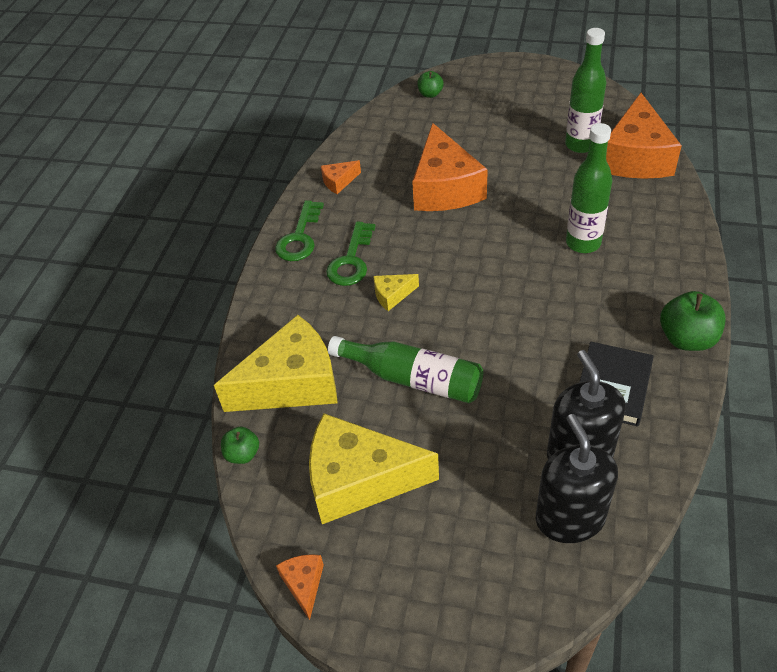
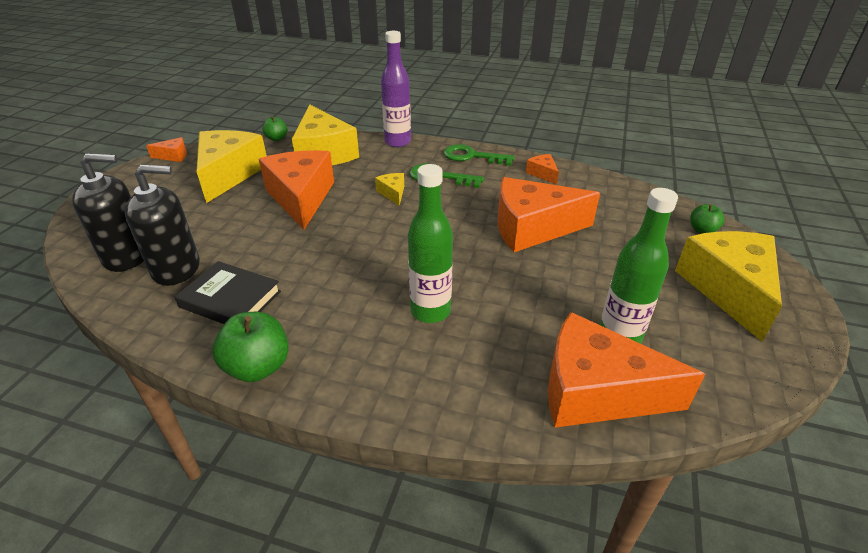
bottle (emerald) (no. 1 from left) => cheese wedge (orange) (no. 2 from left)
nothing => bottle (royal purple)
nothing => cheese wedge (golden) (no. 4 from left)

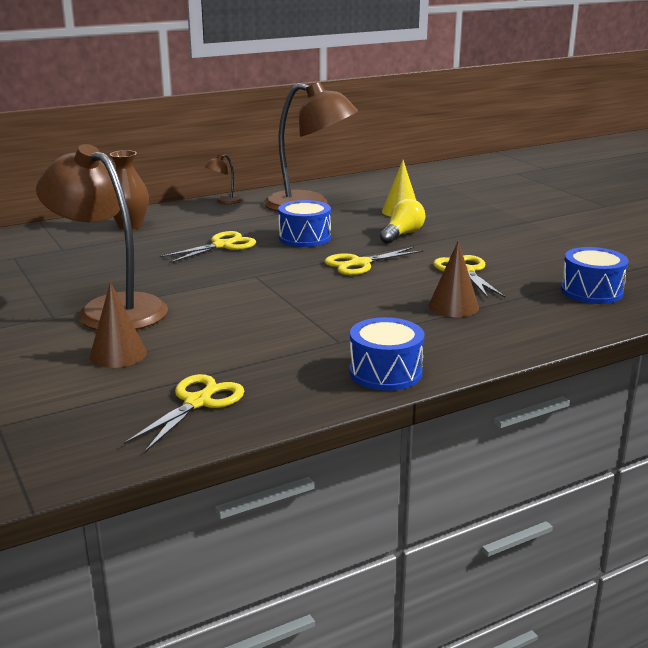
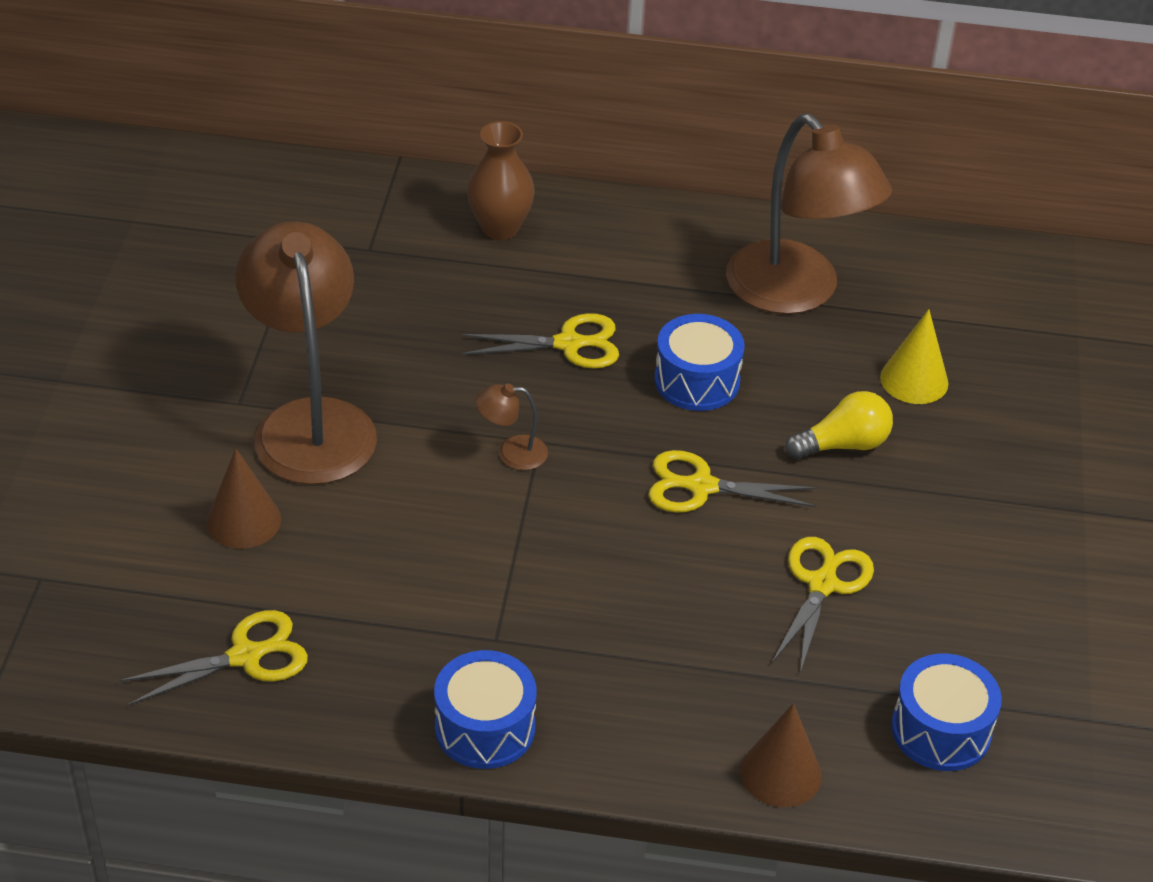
reading lamp (brown) (no. 2 from left), relocated
cone (brown) (no. 2 from left), relocated

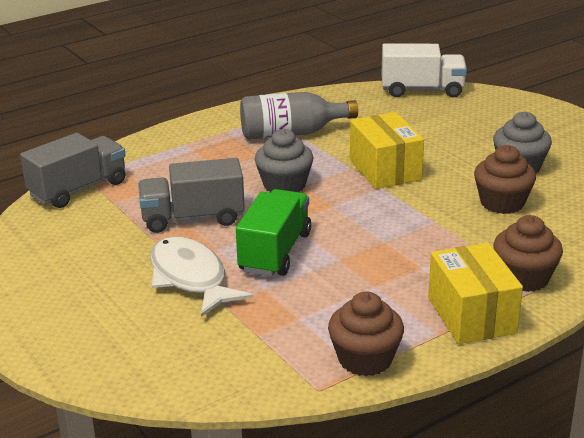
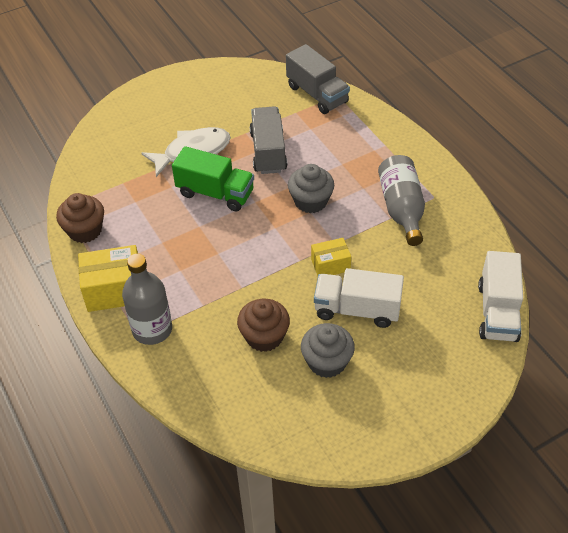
parcel (golden) (no. 1 from left in the first image) => parcel (golden) (no. 2 from left), x0.60
cupcake (brown) (no. 3 from left) => bottle (ash-grey) (no. 1 from left)
nothing => lorry (pure white) (no. 1 from left)

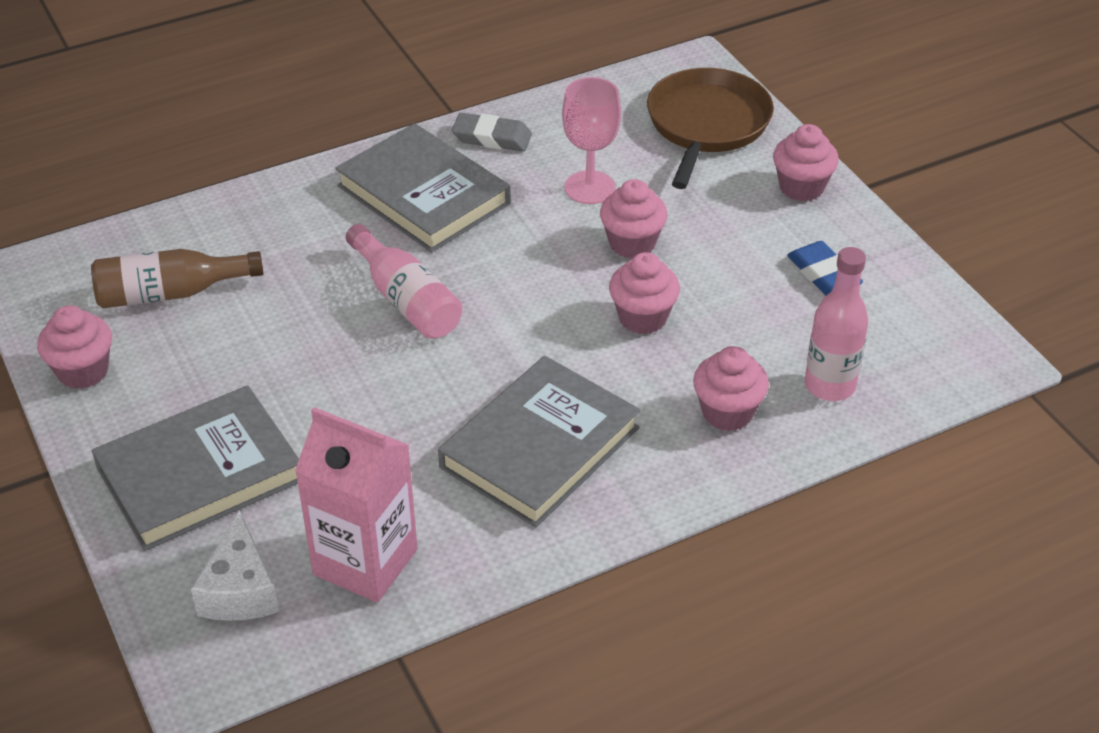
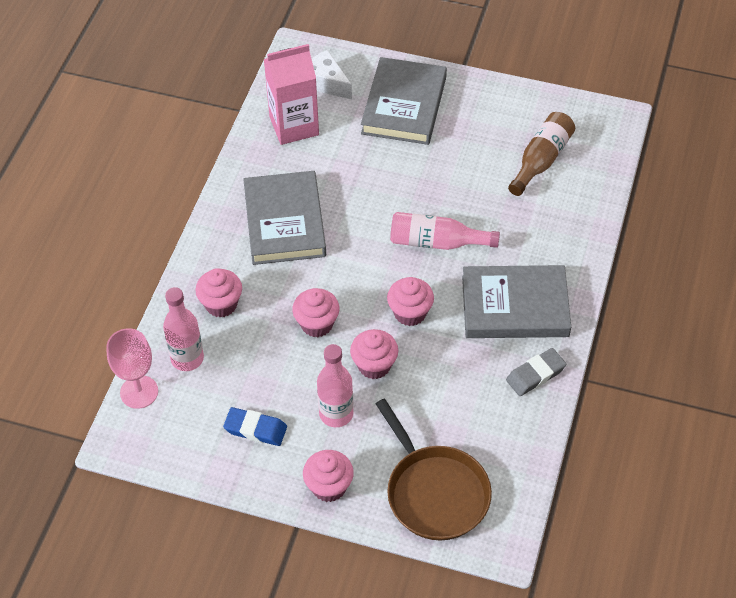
cupcake (rosy) (no. 1 from left in the first image) => cupcake (rosy) (no. 5 from left), relocated
wine glass (rosy), relocated
nothing => bottle (rosy) (no. 2 from left)

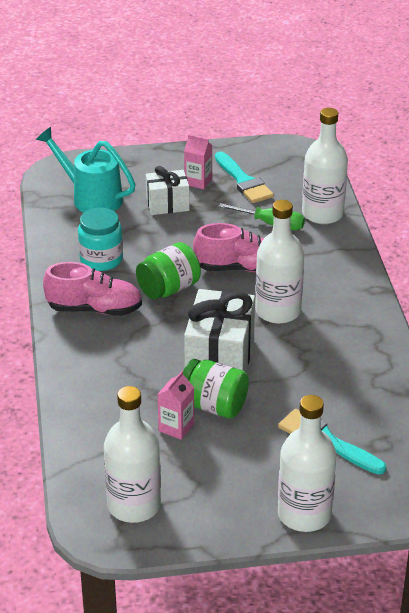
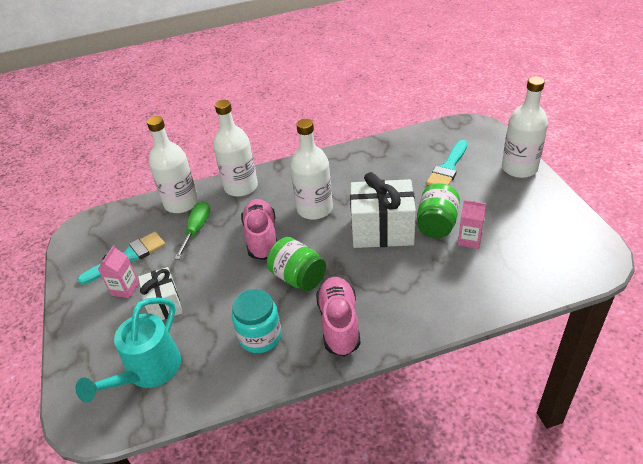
bottle (pure white) (no. 1 from left in the first image) => bottle (pure white) (no. 2 from left), relocated

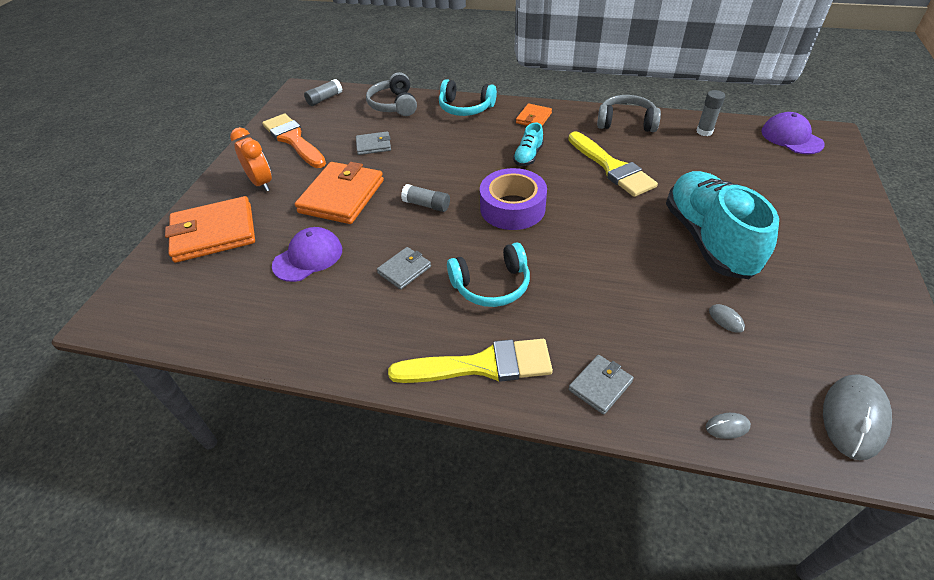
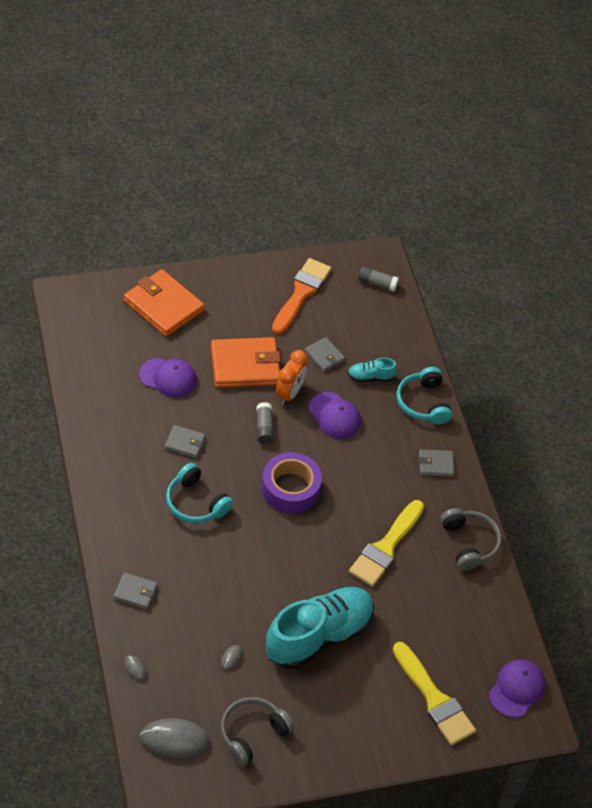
clock (orange), relocated
headphones (ash-grey) (no. 1 from left), relocated
paintbrush (golden) (no. 1 from left in the first image) => paintbrush (golden) (no. 2 from left), relocated
shoe (aqua) (no. 1 from left in the first image) => shoe (aqua) (no. 2 from left), relocated
wallet (orange) (no. 3 from left) => wallet (ash-grey) (no. 4 from left)
glue stick (ash-grey) (no. 3 from left) => nothing
nothing => baseball cap (royal purple) (no. 2 from left)

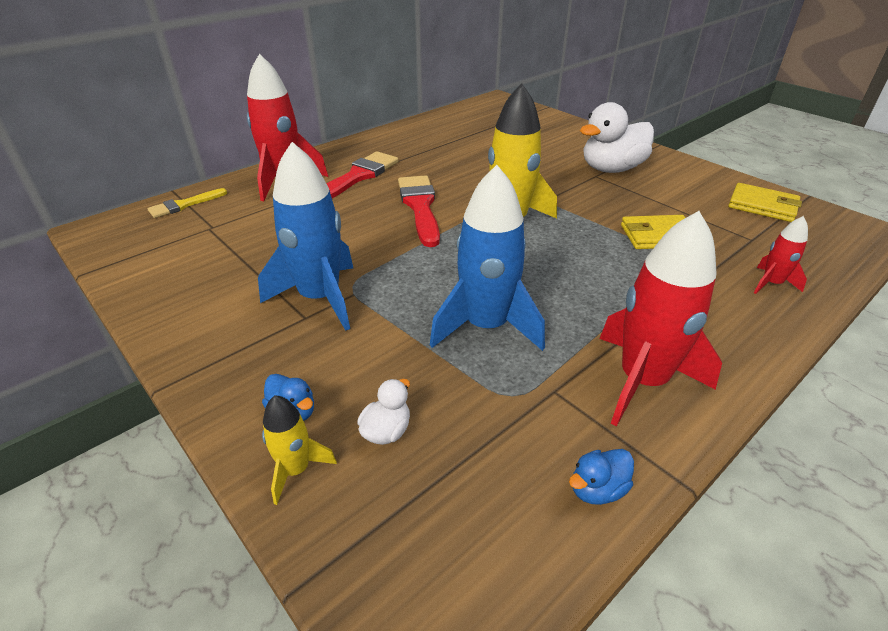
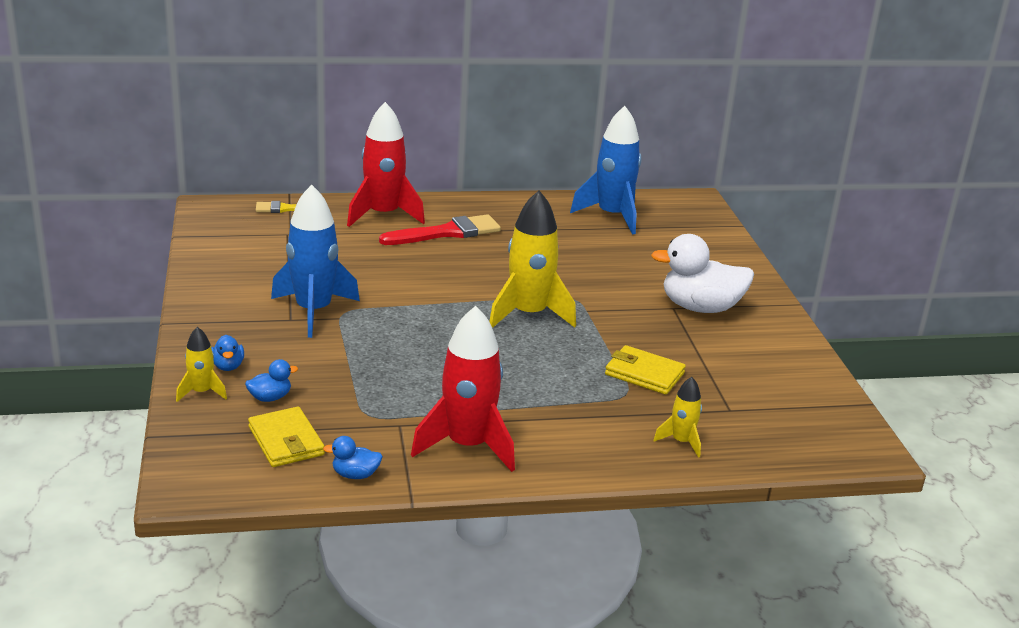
duck (pure white) (no. 1 from left) => duck (cobalt) (no. 2 from left)
paintbrush (crimson) (no. 2 from left) => nothing
rocket (cobalt) (no. 2 from left), relocated
wallet (golden) (no. 2 from left in the first image) => wallet (golden) (no. 1 from left), relocated
rocket (crimson) (no. 3 from left) => rocket (golden) (no. 3 from left)

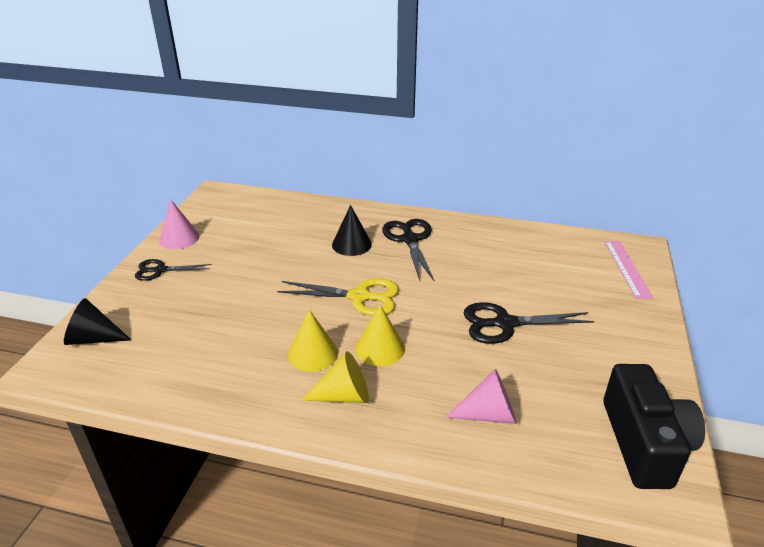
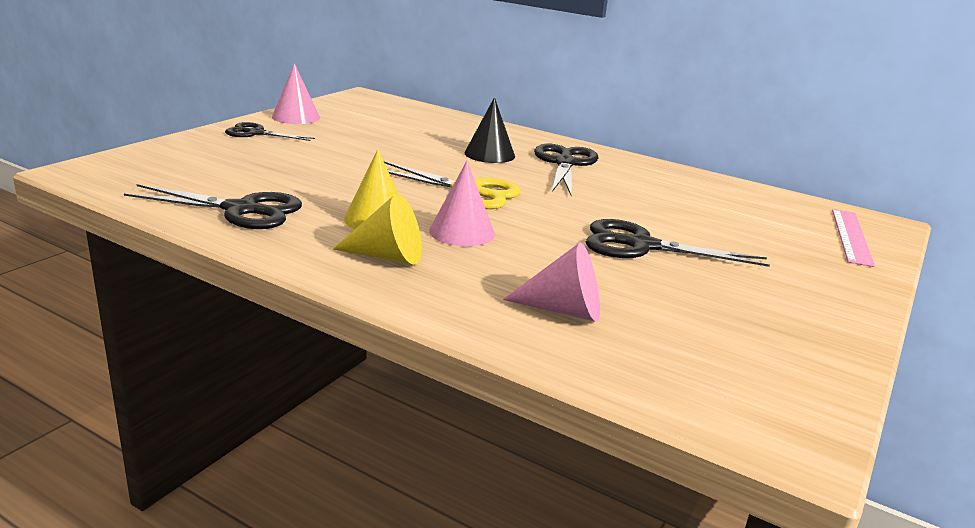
cone (black) (no. 1 from left) => nothing
cone (golden) (no. 3 from left) => cone (rosy) (no. 2 from left)
camera (black) => nothing
nothing => pair of scissors (black) (no. 1 from left)

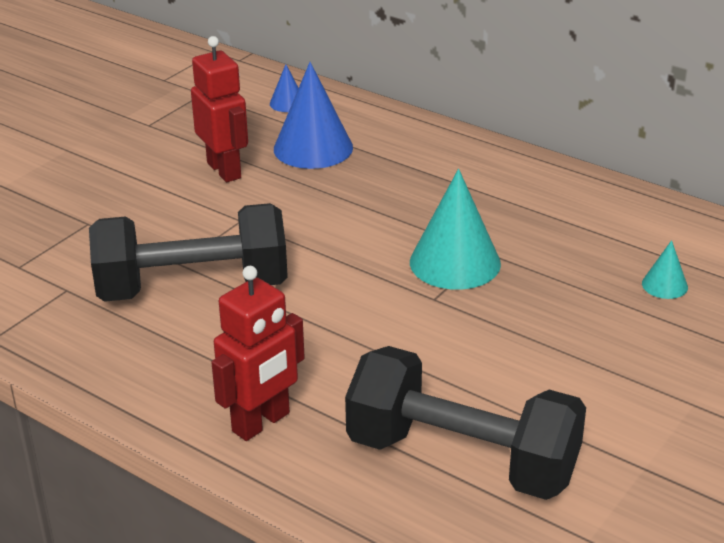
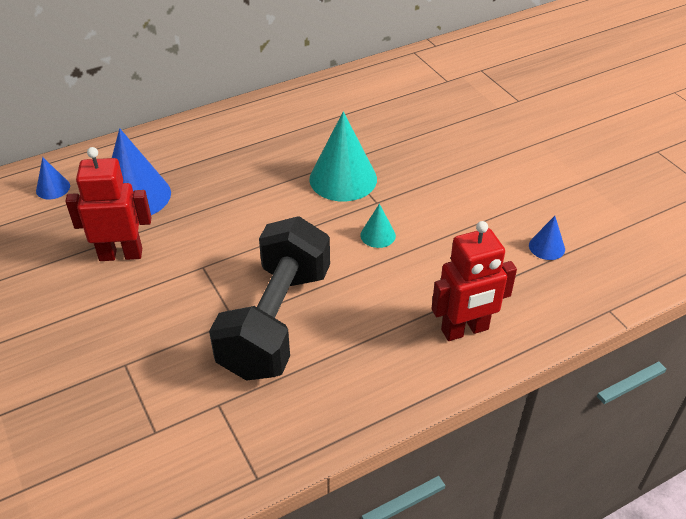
toy robot (crimson) (no. 2 from left), 90 degrees clockwise
hand weight (black) (no. 2 from left) => cone (cobalt) (no. 3 from left)
cone (aqua) (no. 2 from left), relocated

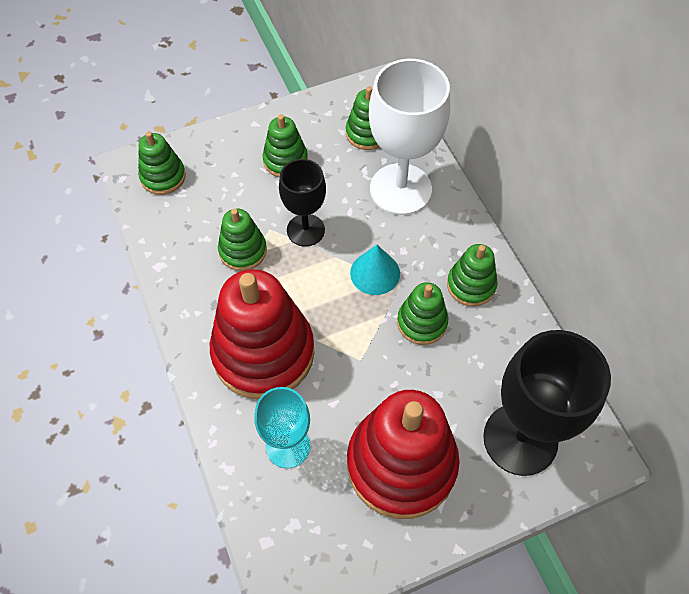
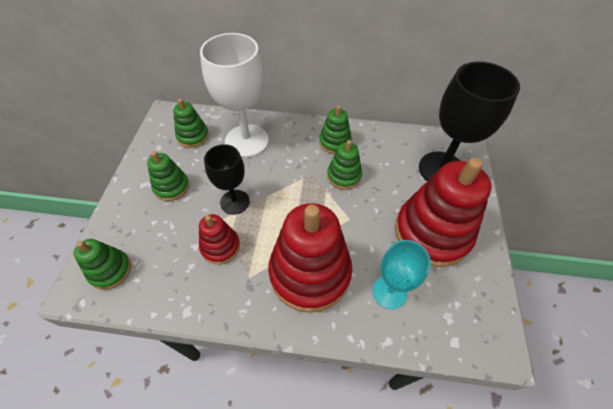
stacking toy (emerald) (no. 2 from left) => stacking toy (crimson) (no. 1 from left)
cone (aqua) => nothing

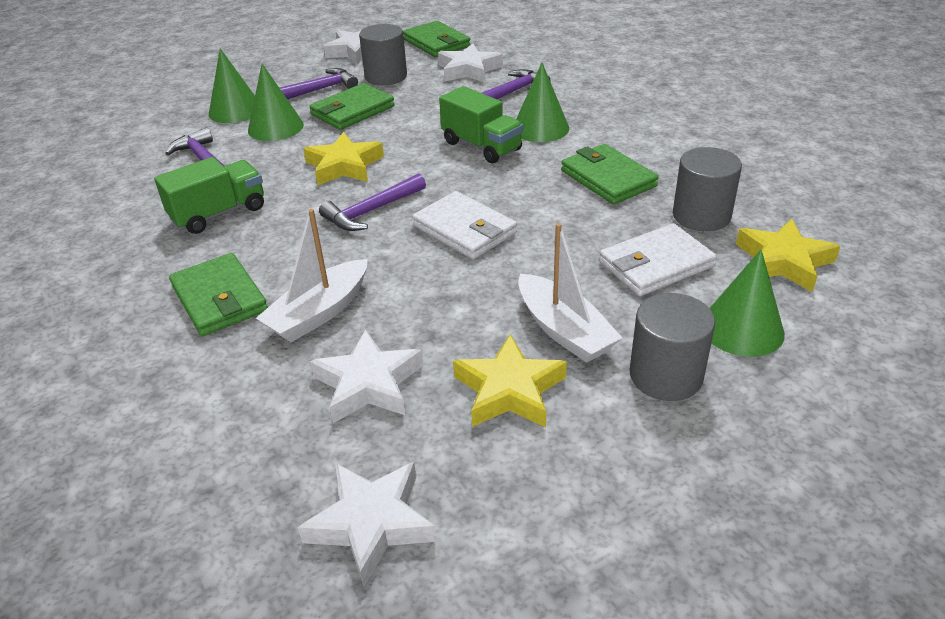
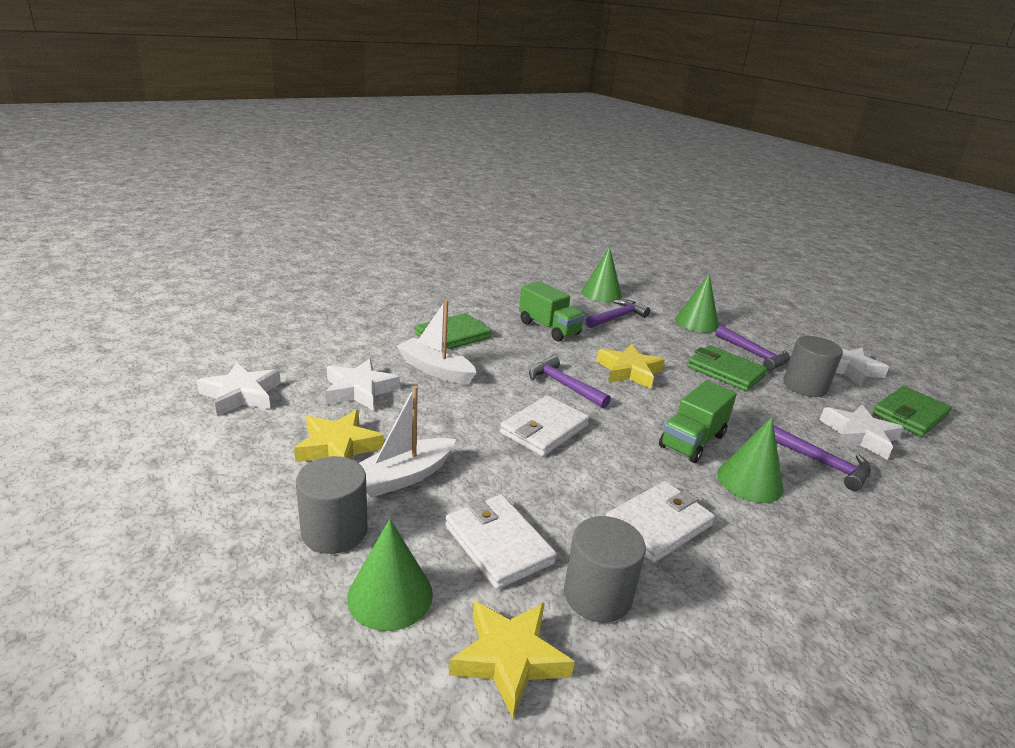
cone (emerald) (no. 2 from left), relocated
wallet (emerald) (no. 4 from left) => wallet (pure white) (no. 3 from left)

